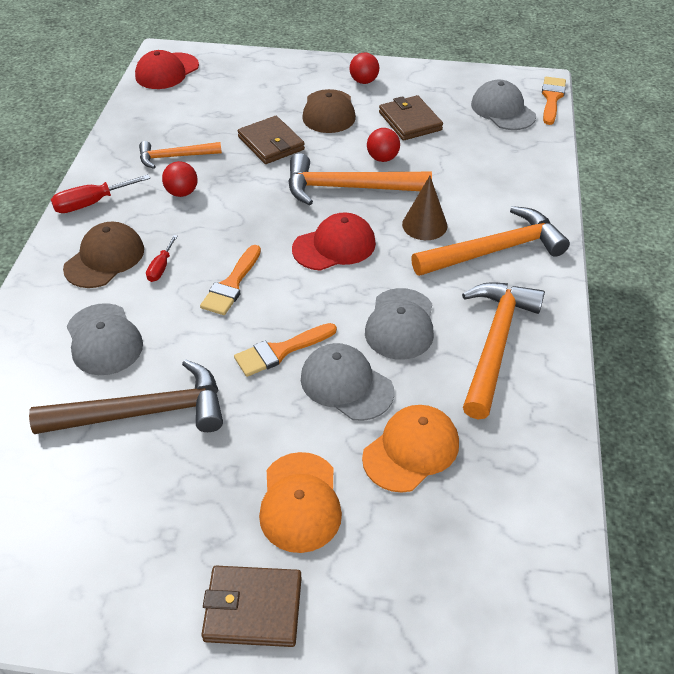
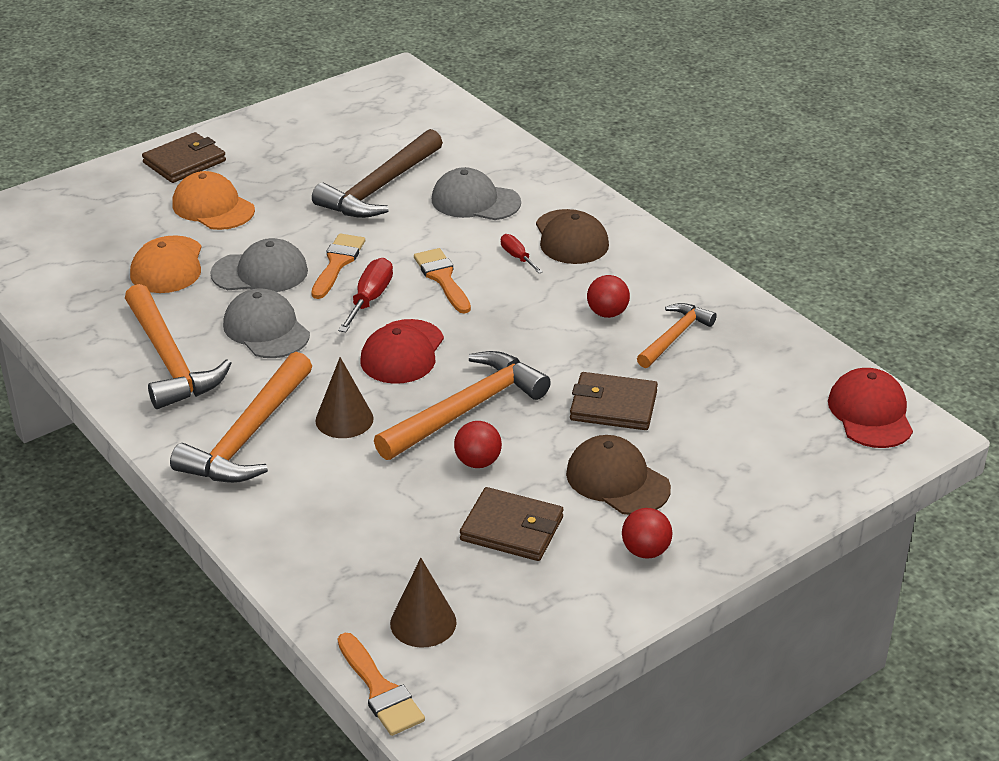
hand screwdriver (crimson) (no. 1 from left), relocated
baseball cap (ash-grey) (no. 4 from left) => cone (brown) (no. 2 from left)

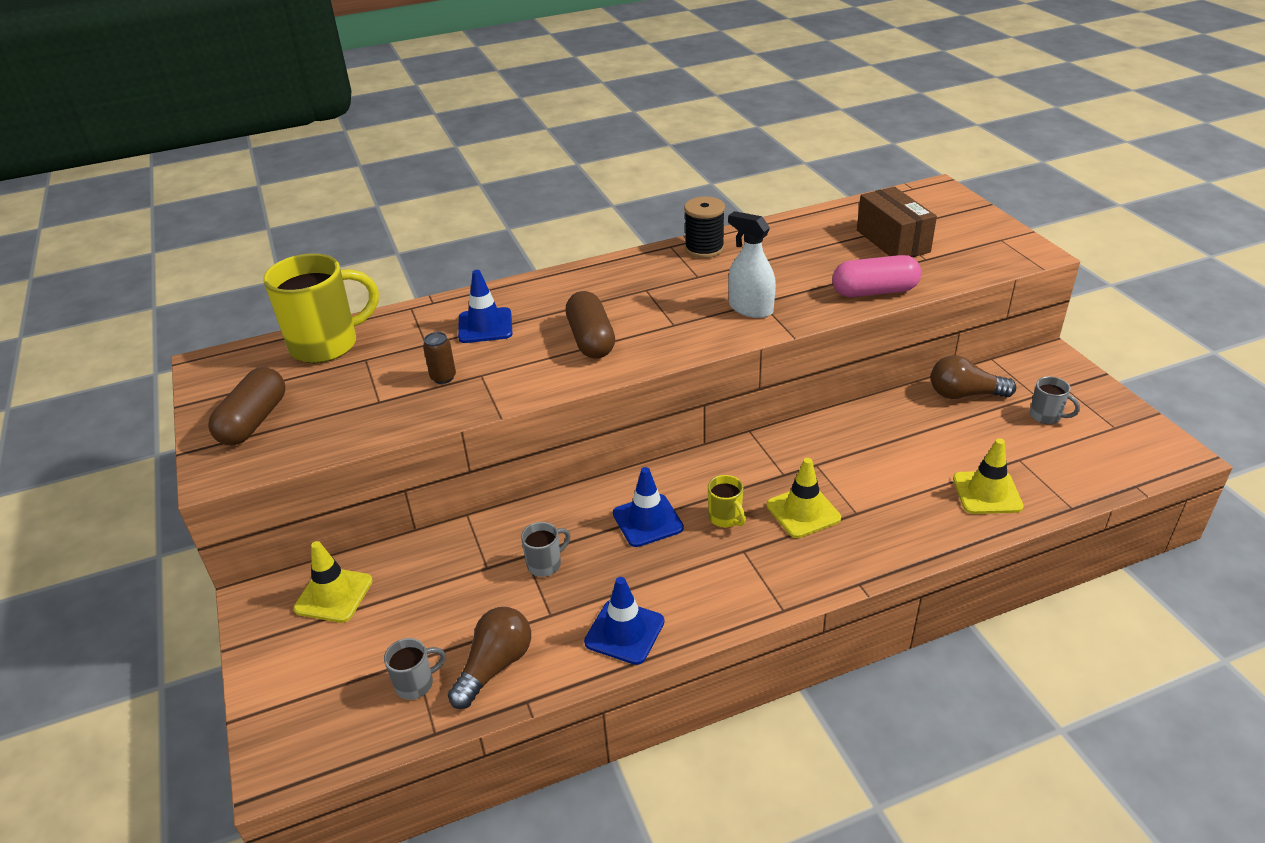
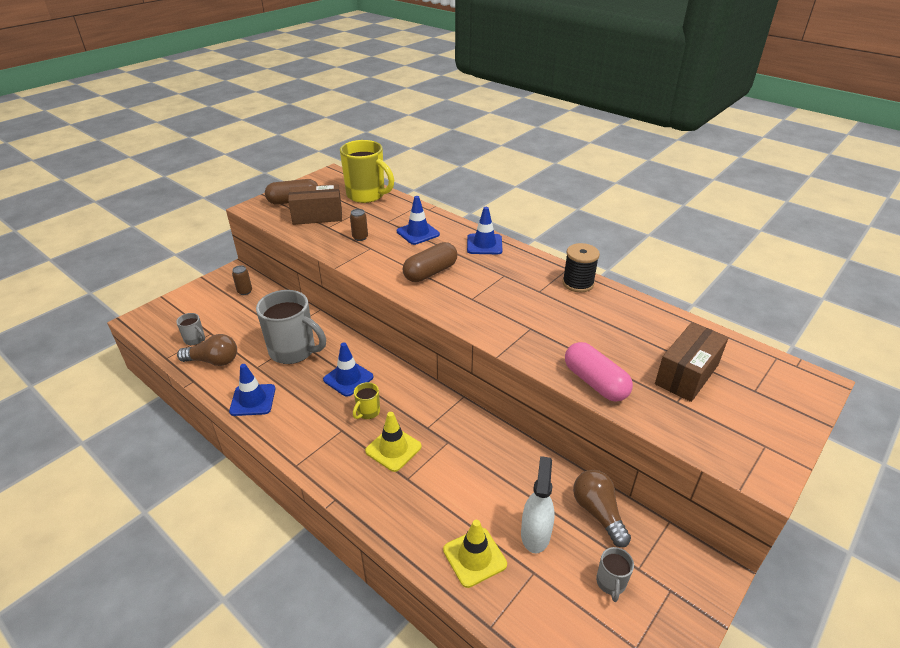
road cone (golden) (no. 1 from left) => can (brown) (no. 1 from left)
tea mug (ash-grey) (no. 2 from left), x2.21
sprayer (pure white), relocated
nothing => parcel (brown) (no. 1 from left)
nothing => road cone (cobalt) (no. 4 from left)

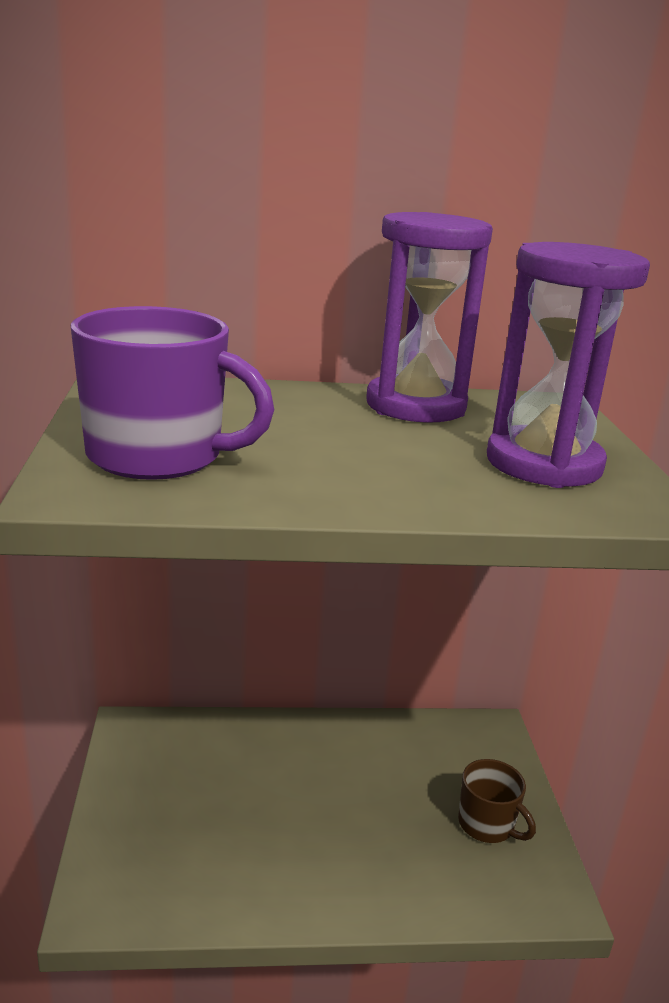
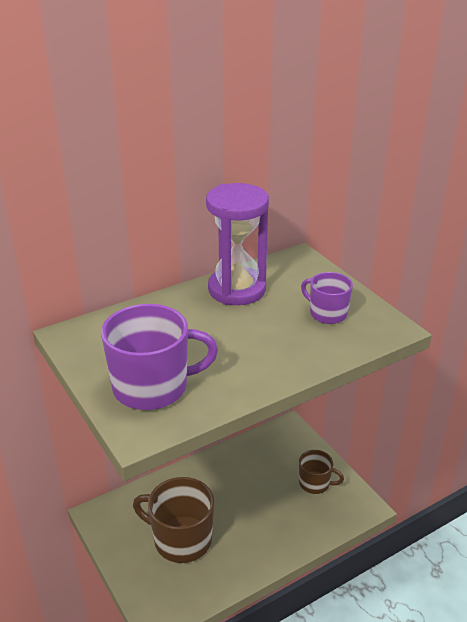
sandglass (royal purple) (no. 2 from left) => tea mug (royal purple) (no. 2 from left)
nothing => tea mug (brown) (no. 1 from left)

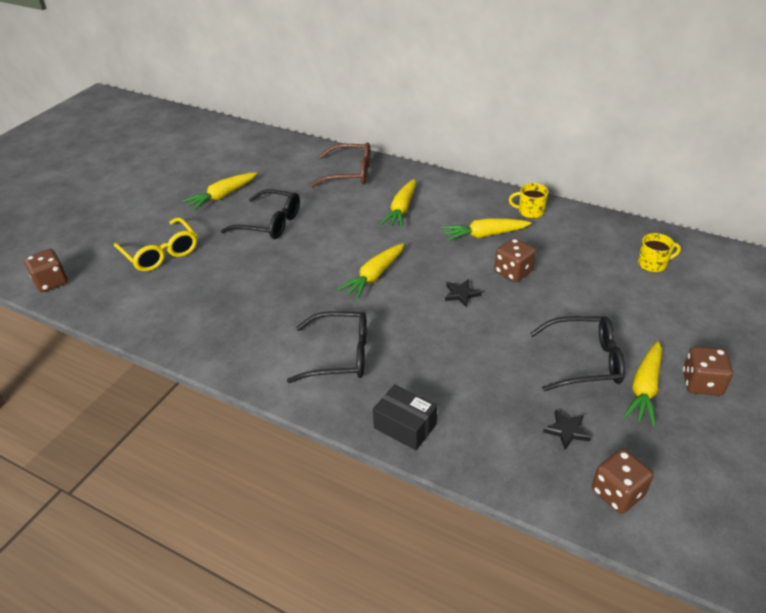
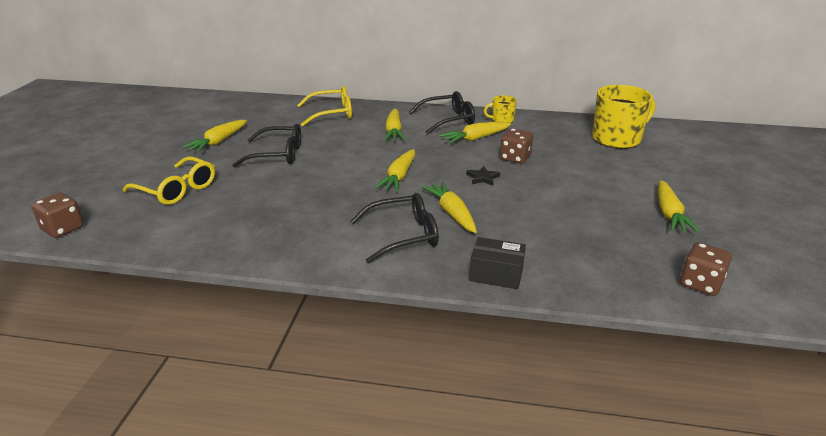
eyeglasses (brown) => eyeglasses (golden) (no. 2 from left)
eyeglasses (black) (no. 3 from left), relocated
five-pointed star (black) (no. 2 from left) => nothing
tea mug (golden) (no. 2 from left), x2.06
die (brown) (no. 4 from left) => nothing
nothing => toy carrot (golden) (no. 4 from left)

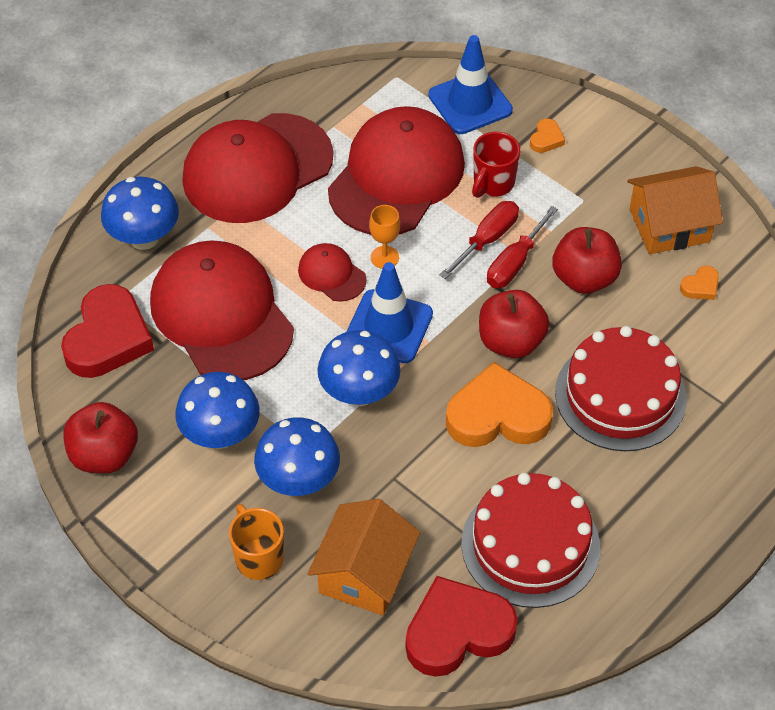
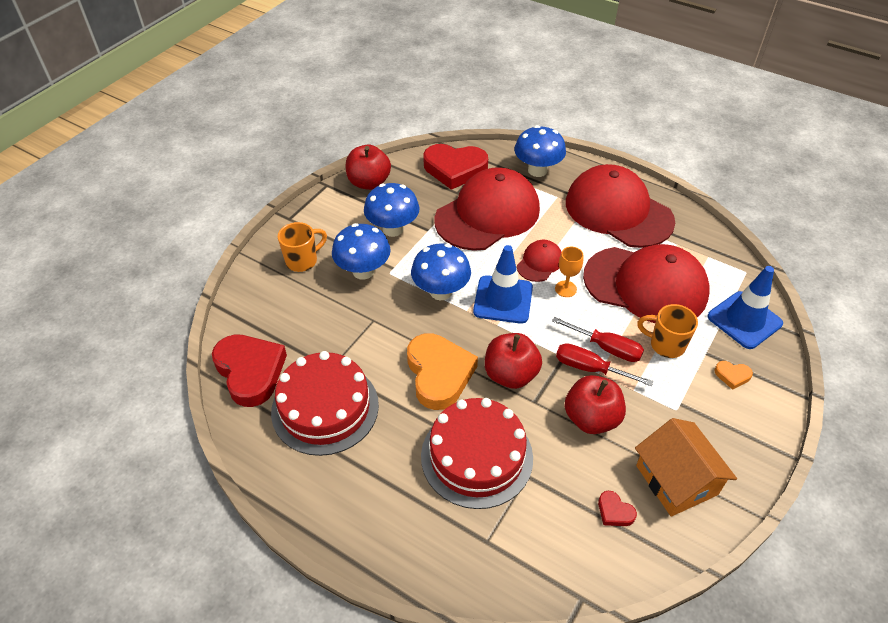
toy house (orange) (no. 1 from left) => nothing
tea mug (crimson) => tea mug (orange) (no. 2 from left)
heart (orange) (no. 3 from left) => heart (crimson) (no. 3 from left)

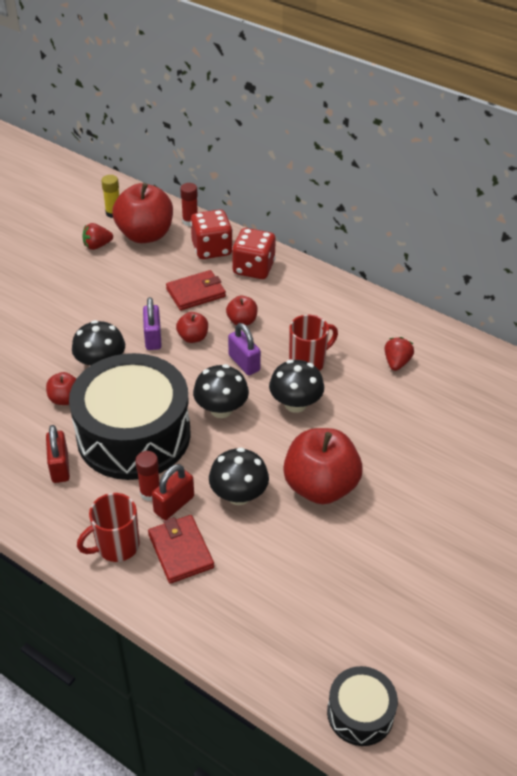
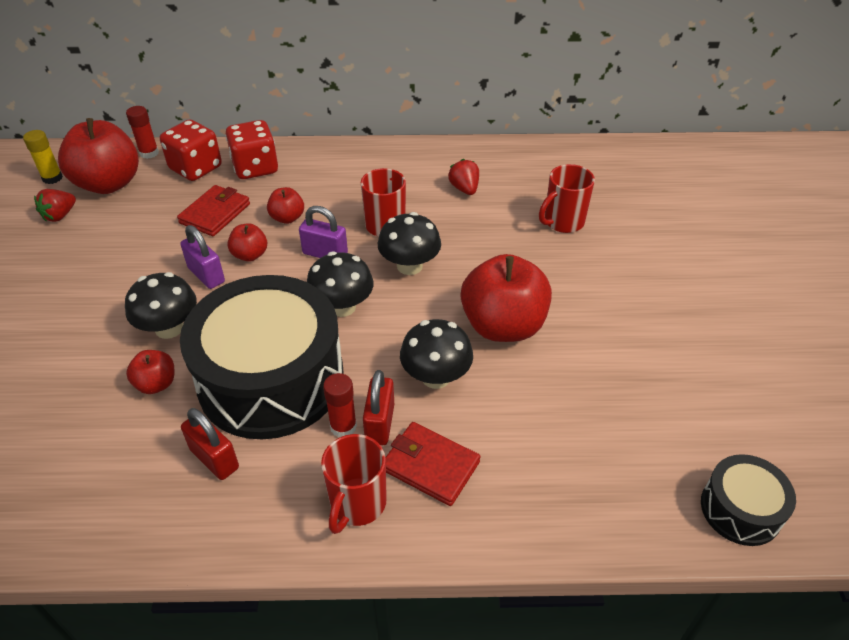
nothing => tea mug (crimson) (no. 3 from left)

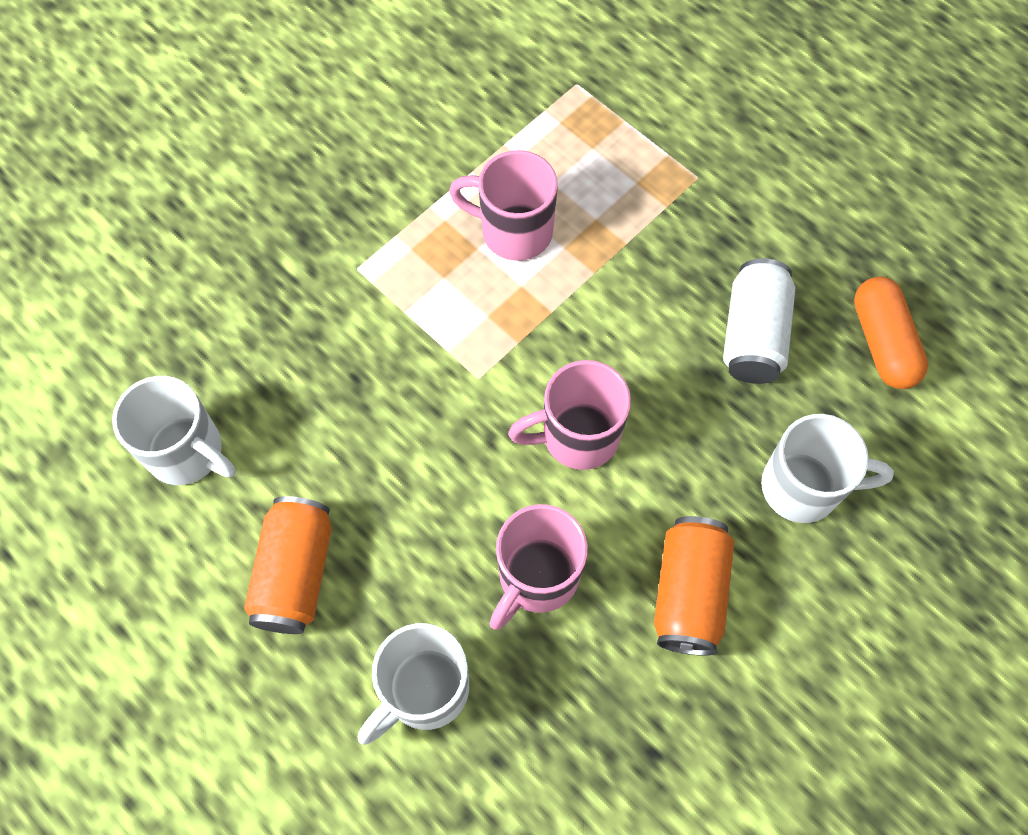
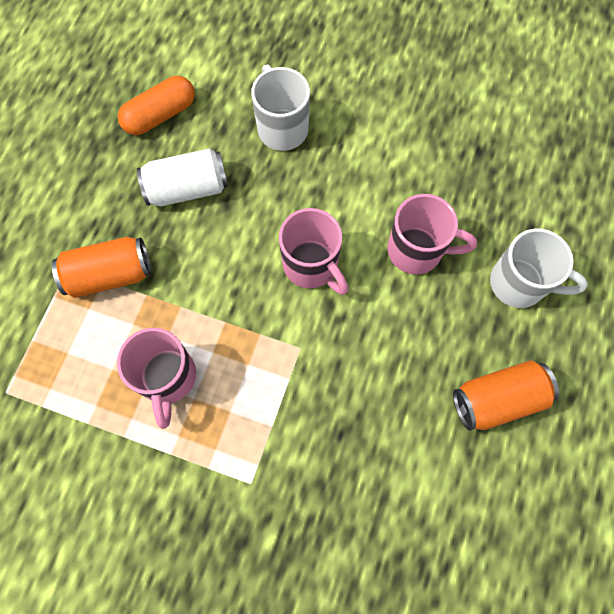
tea mug (pure white) (no. 1 from left) => nothing
can (orange) (no. 2 from left in the first image) => can (orange) (no. 1 from left), relocated

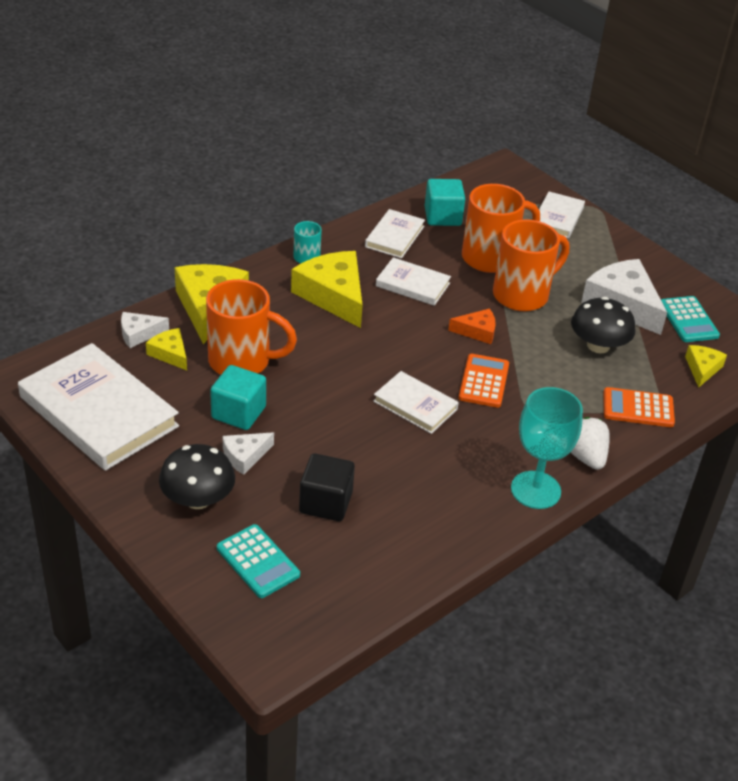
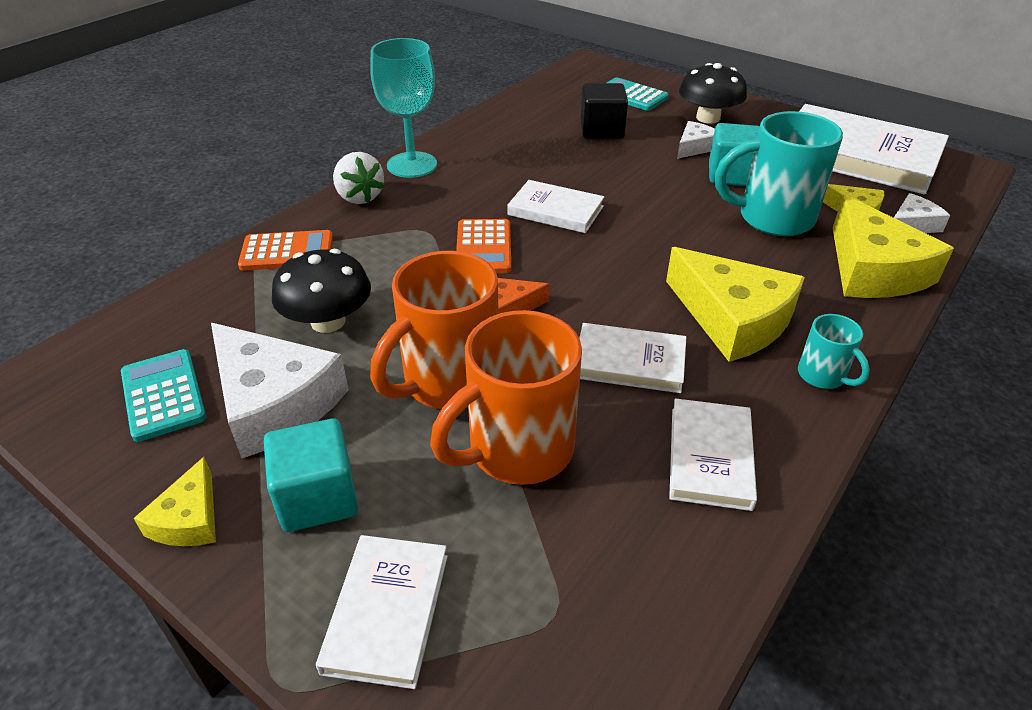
tea mug (orange) (no. 1 from left) => tea mug (aqua) (no. 1 from left)
block (aqua) (no. 2 from left in the first image) => block (aqua) (no. 1 from left), relocated
cheese wedge (golden) (no. 4 from left in the first image) => cheese wedge (golden) (no. 1 from left), relocated

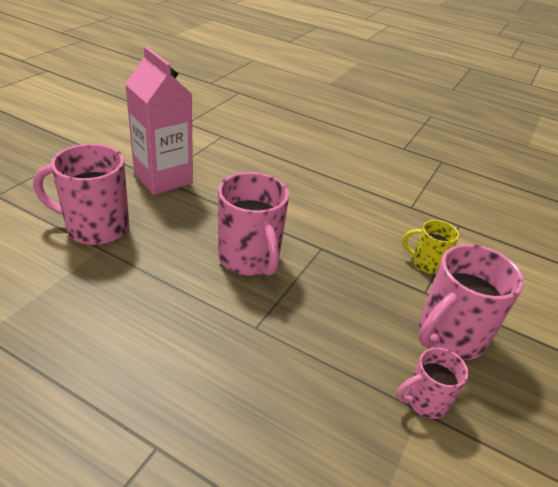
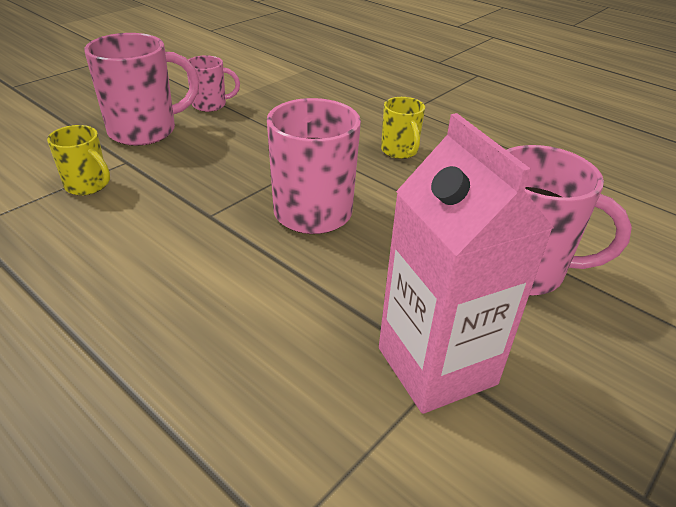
nothing => tea mug (golden) (no. 2 from left)

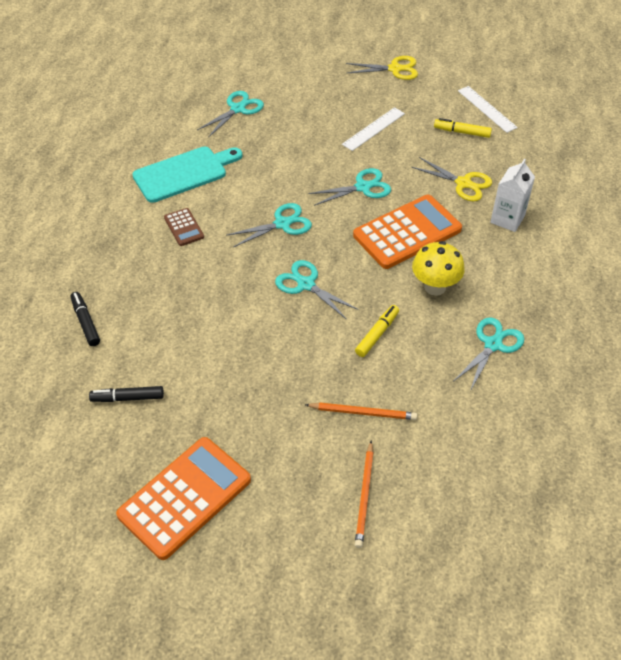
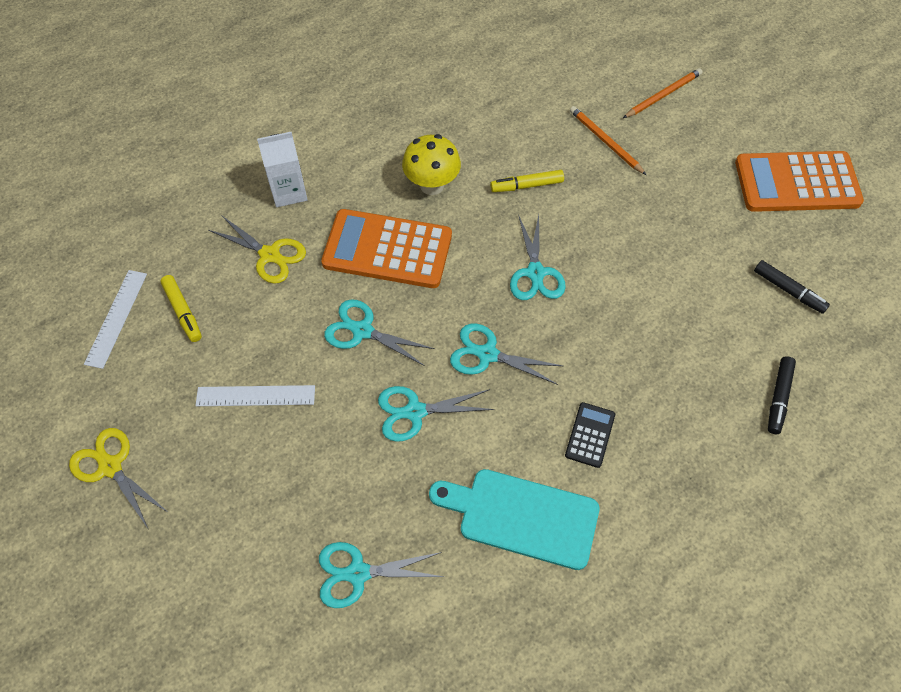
calculator (brown) => calculator (black)
pair of scissors (golden) (no. 2 from left), 135 degrees clockwise
pair of scissors (aqua) (no. 5 from left in the first image) => pair of scissors (aqua) (no. 3 from left), relocated

